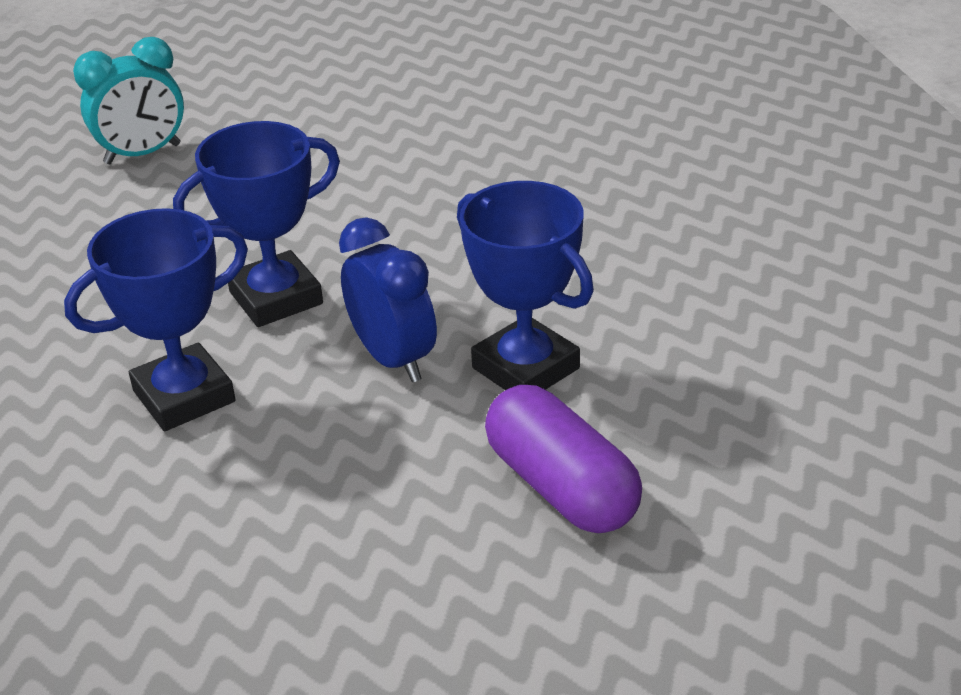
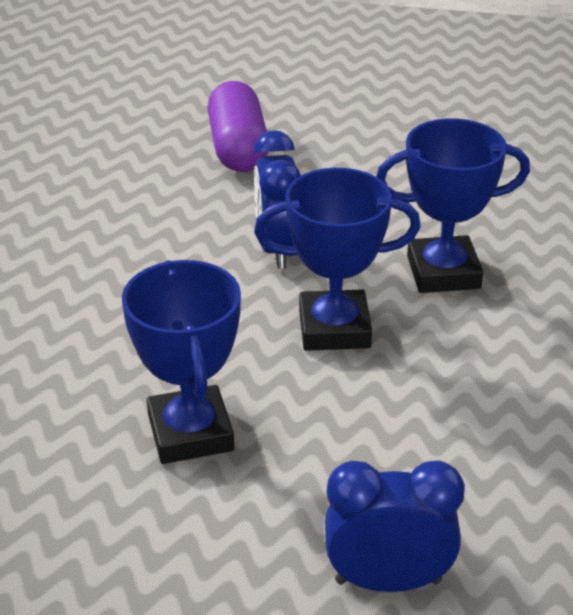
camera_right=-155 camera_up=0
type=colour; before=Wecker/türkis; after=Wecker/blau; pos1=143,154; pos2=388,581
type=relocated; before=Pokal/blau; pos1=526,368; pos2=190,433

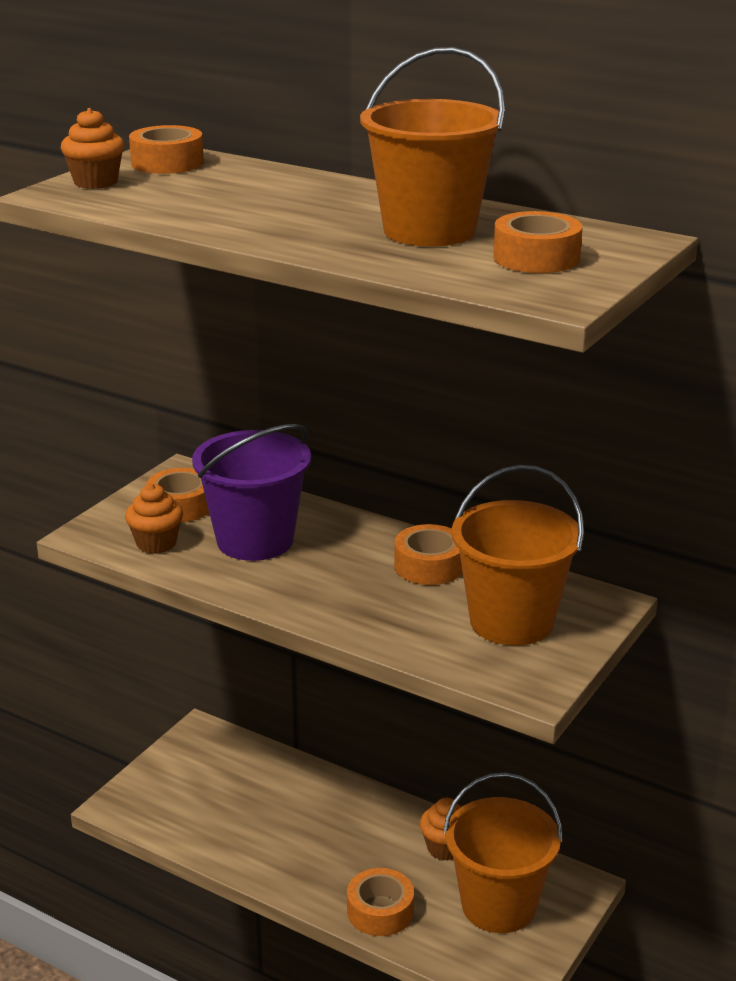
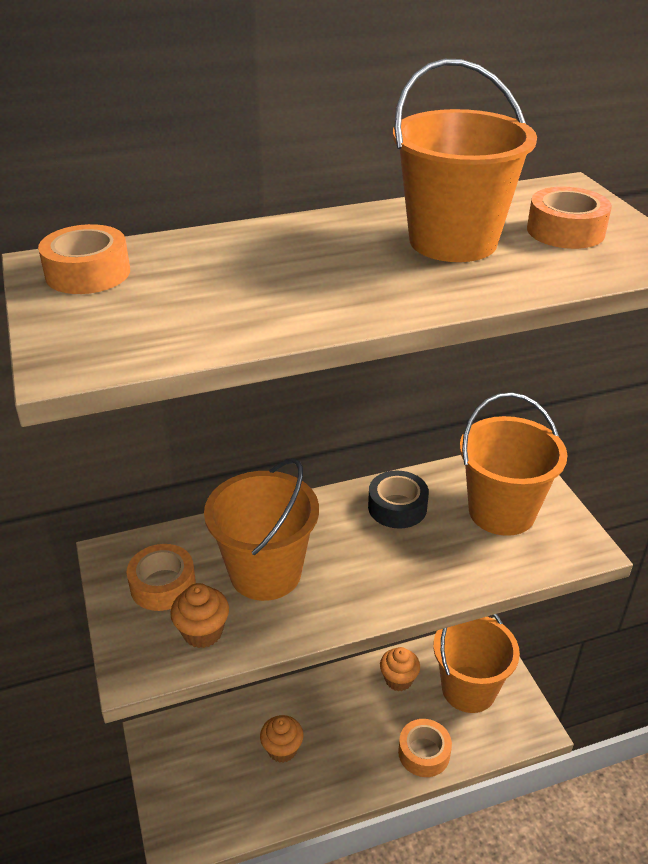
camera_right=-50 camera_up=10
type=relocated; before=Muffin/orange; pos1=96,182; pos2=282,749
type=colour; before=Eimer/lila; after=Eimer/orange; pos1=255,540; pos2=265,573
type=colour; before=Klebeband/orange; after=Klebeband/schwarz; pos1=429,566; pos2=397,507

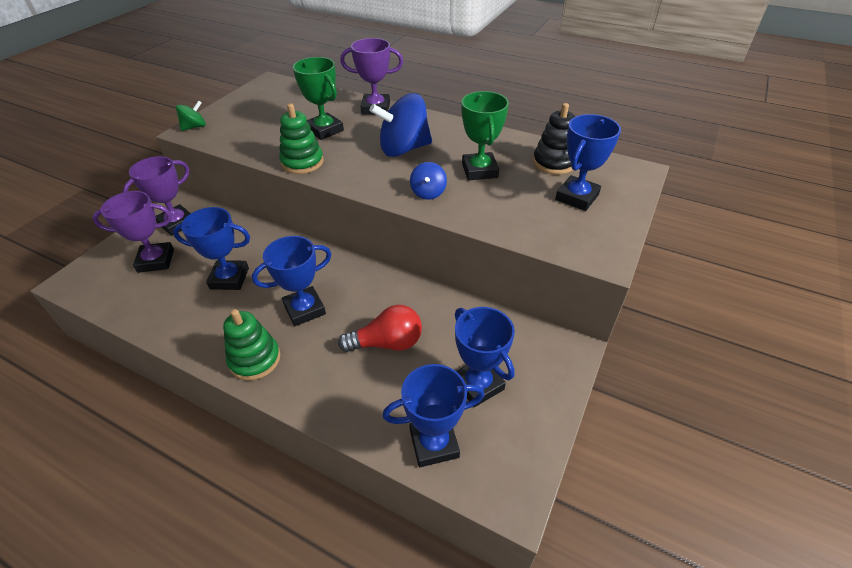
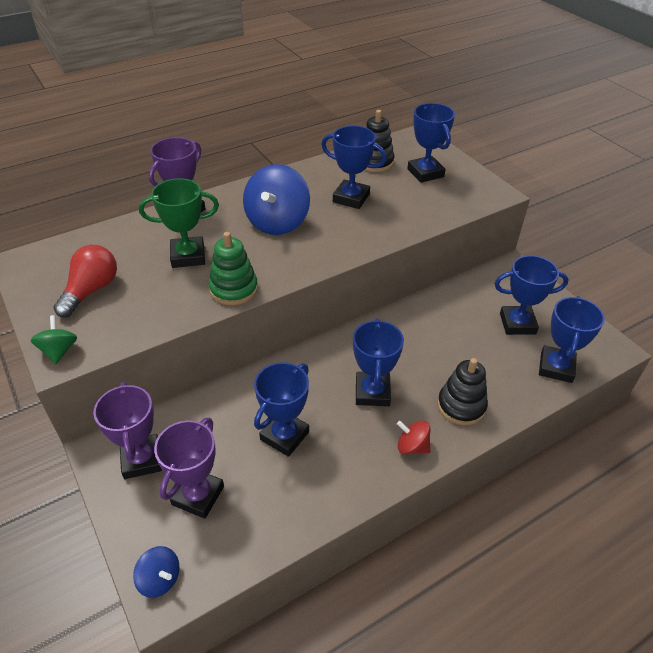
camera_right=-60 camera_up=0
type=exchanged; before=Stapelspielzeug/grün; after=Kreisel/rot; pos1=255,359; pos2=412,446
type=relocated; before=Glühbirne/rot; pos1=387,343; pos2=91,290
type=relocated; before=Kreisel/blau; pos1=428,193; pos2=160,579
type=colour; before=Pokal/grün; after=Pokal/blau; pos1=479,170; pos2=351,198
type=appeared; after=Stapelspielzeug/schwarz; pos2=461,406

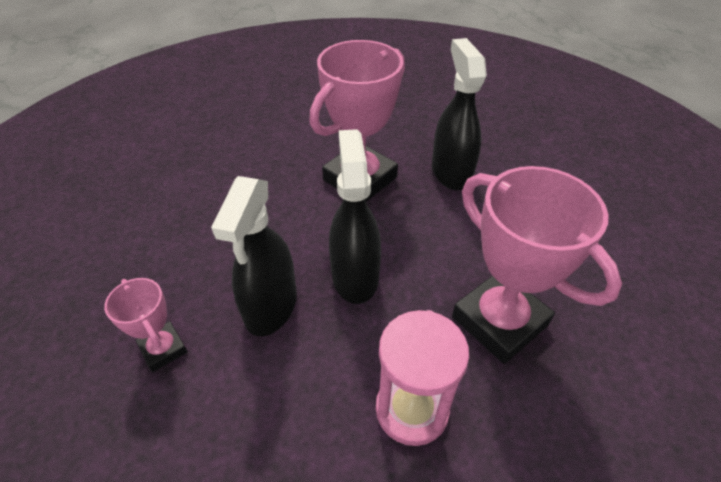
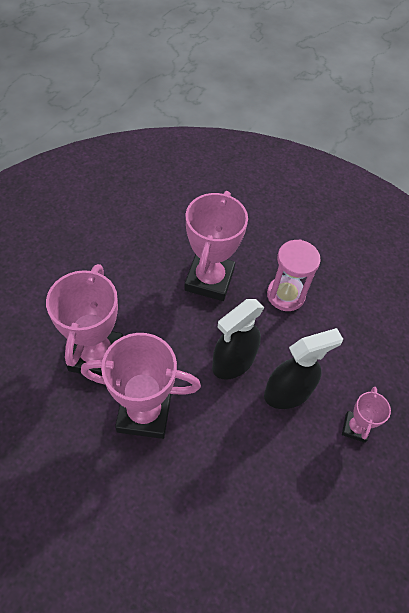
camera_right=-130 camera_up=10
type=exchanged; before=Sprühflasche/schwarz; after=Pokal/rosa; pos1=451,172; pos2=96,355

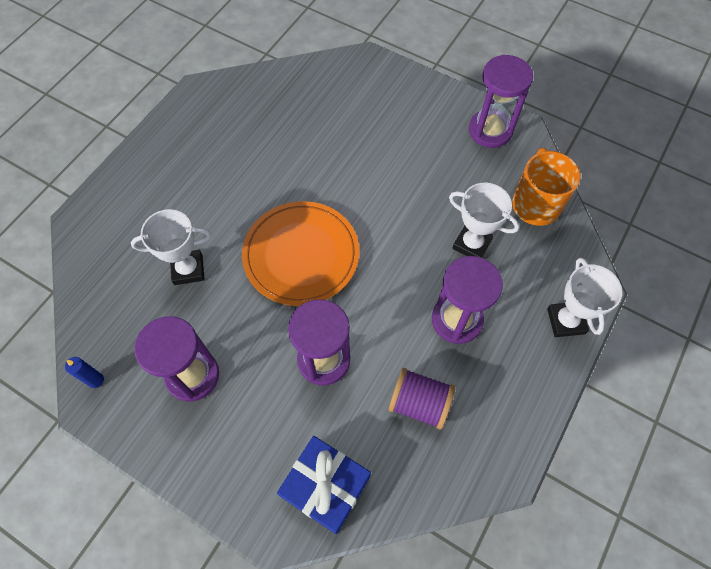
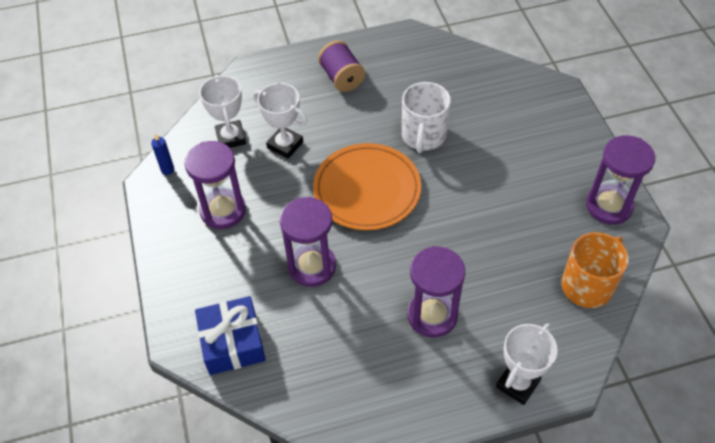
camera_right=45 camera_up=-10
type=relocated; before=Garnrolle/lila; pos1=419,403; pos2=342,78
type=relocated; before=Pokal/weiß; pos1=471,244; pos2=231,137
type=appeared; after=Tasse/weiß; pos2=423,136

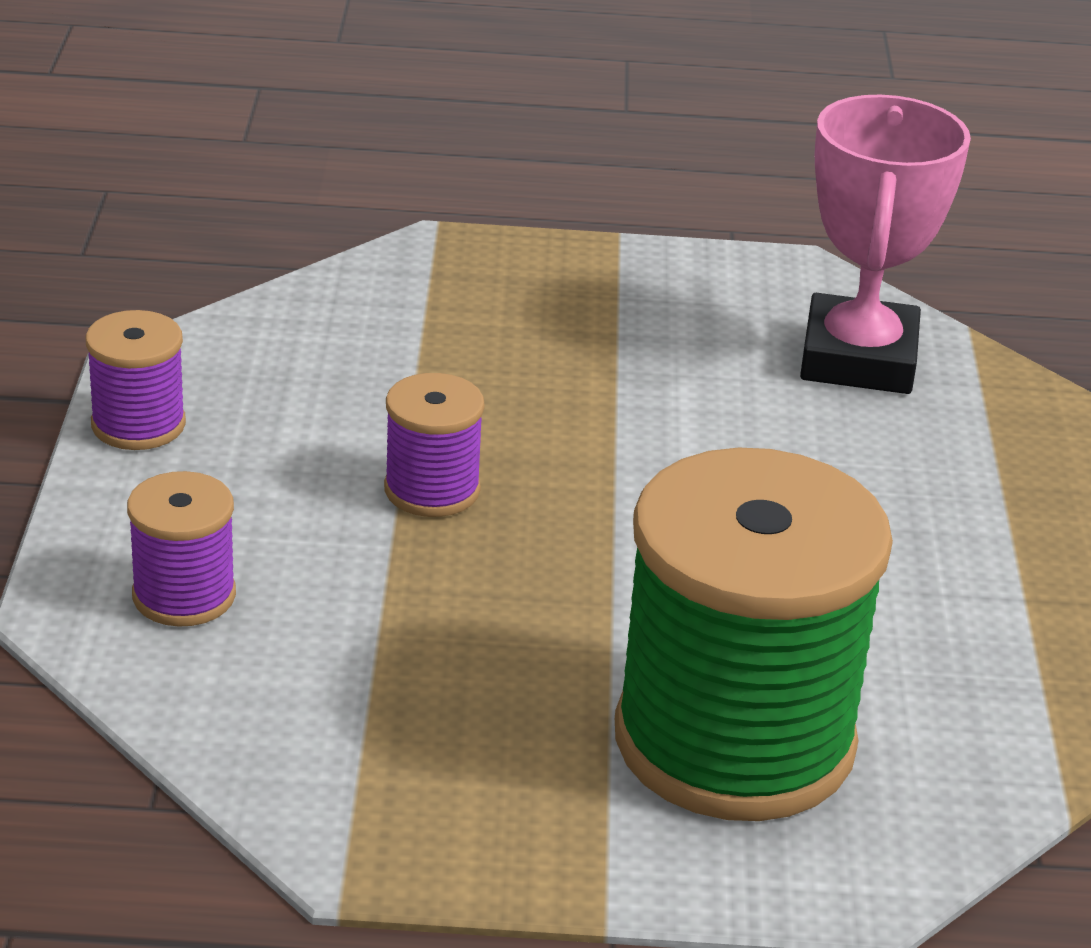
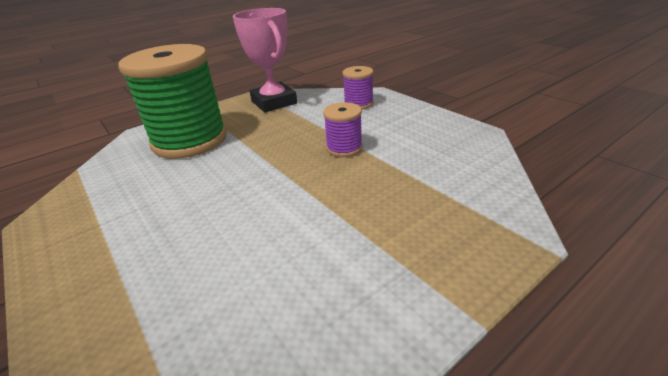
camera_right=145 camera_up=0
type=missing; before=Garnrolle/lila; pos1=138,424
type=relocated; before=Pokal/rosa; pos1=858,359; pos2=274,102

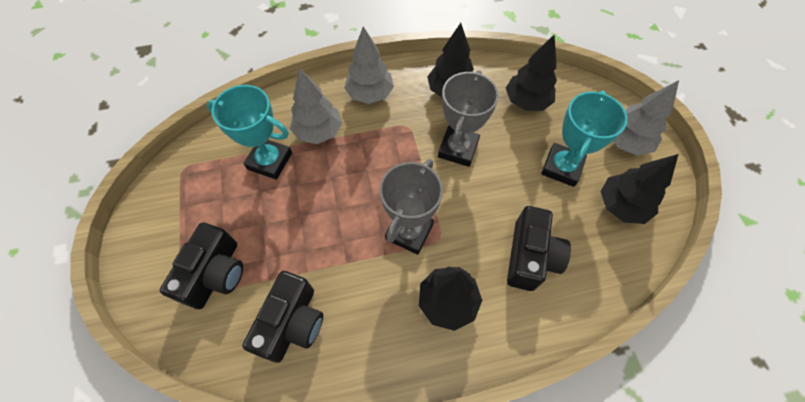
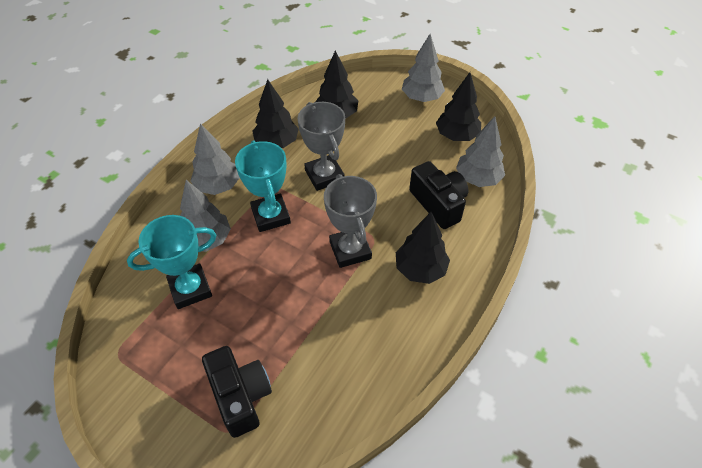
camera_right=-45 camera_up=-10
type=missing; before=Kamera/schwarz; pos1=292,323
type=relocated; before=Pokal/türkis; pos1=562,167; pos2=271,216
type=appeared; after=Baum/grau; pos2=478,179

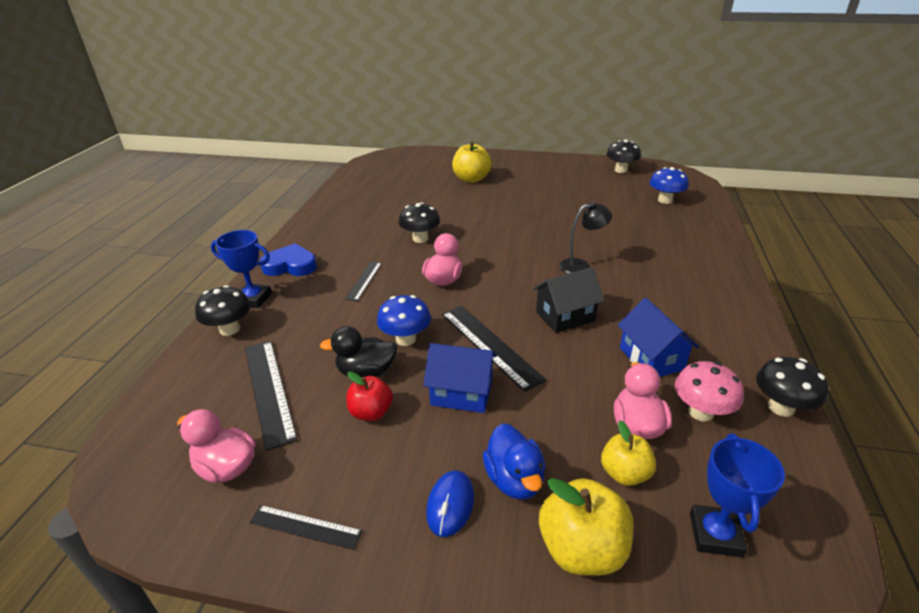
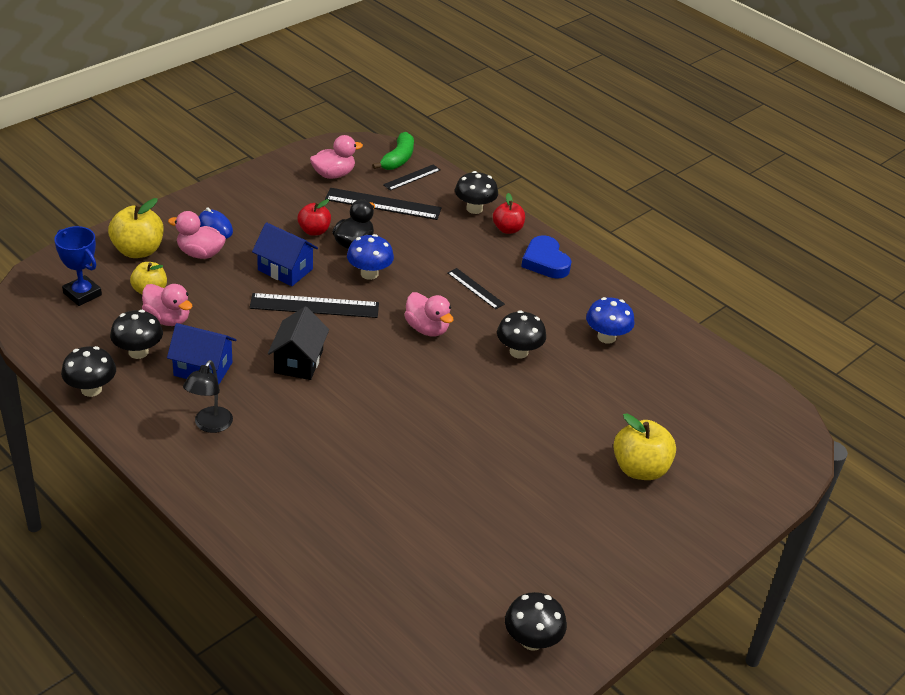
camera_right=120 camera_up=5
type=exchanged; before=Pokal/blau; after=Apfel/rot; pos1=253,299; pos2=507,229
type=relocated; before=Lineal/schwarz; pos1=305,527; pos2=412,177
type=spun; before=Herz/blau; pos1=290,266; pos2=545,262; turn=120
type=spun; before=Haus/blau; pos1=461,393; pos2=285,269; turn=75
type=colour; before=Ente/blau; after=Ente/rosa; pos1=514,479; pos2=200,253
type=relocated; before=Lampe/schwarz; pos1=581,266; pos2=209,425
type=relocated; before=Pilz/blau; pos1=665,200; pos2=606,337
type=colour; before=Pilz/rosa; after=Pilz/schwarz; pos1=701,412; pos2=138,352
type=appeared; after=Banane/grün; pos2=398,159

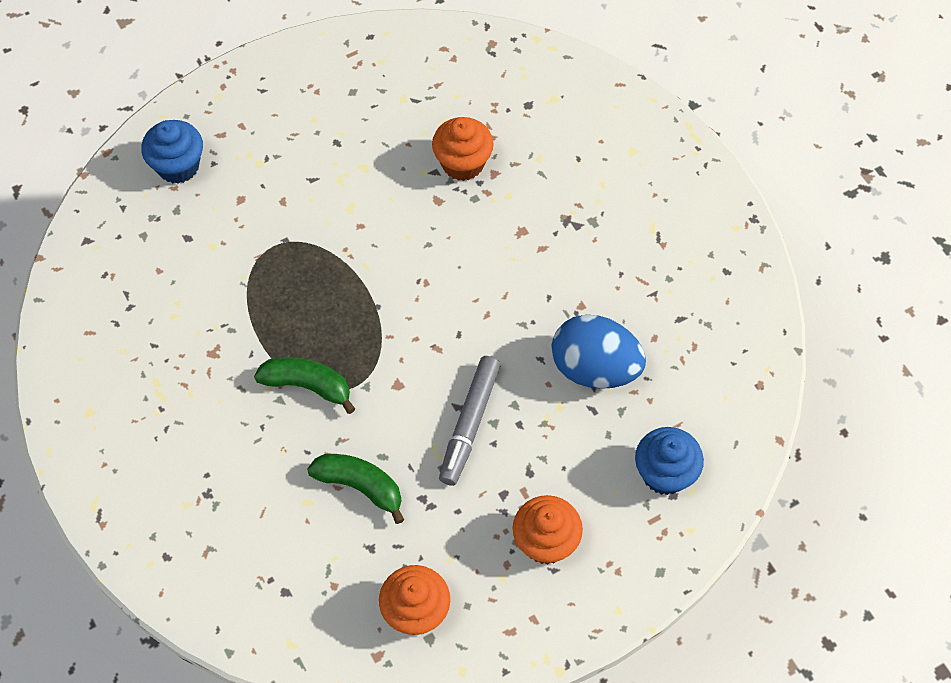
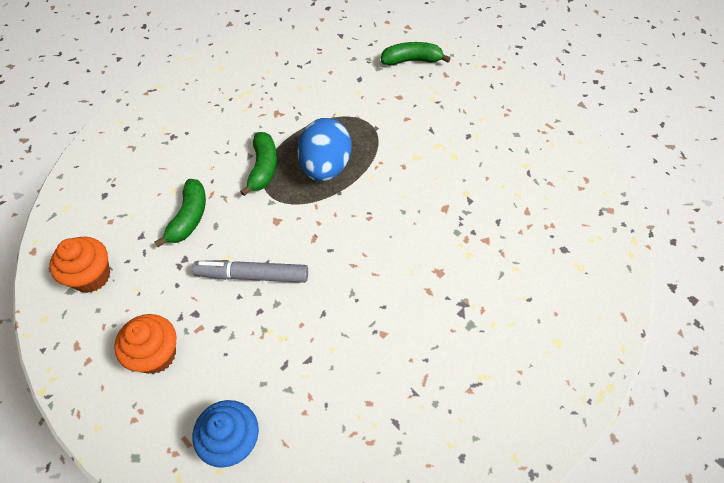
camera_right=75 camera_up=-5
type=exchanged; before=Muffin/blau; after=Banane/grün; pos1=178,166; pos2=411,60
type=missing; before=Muffin/orange; pos1=463,163
type=relocated; before=Ei/blau; pos1=595,368; pos2=325,167

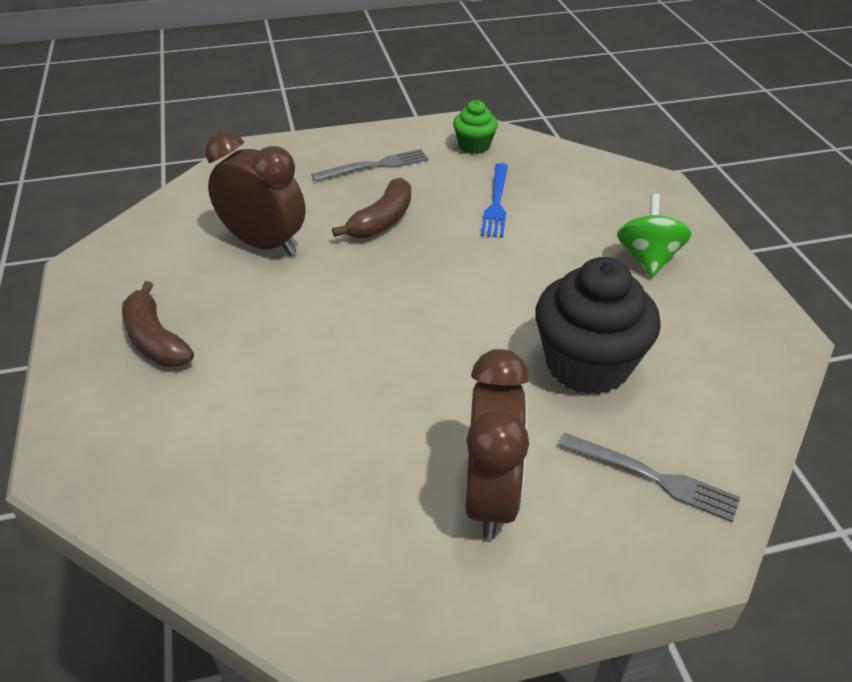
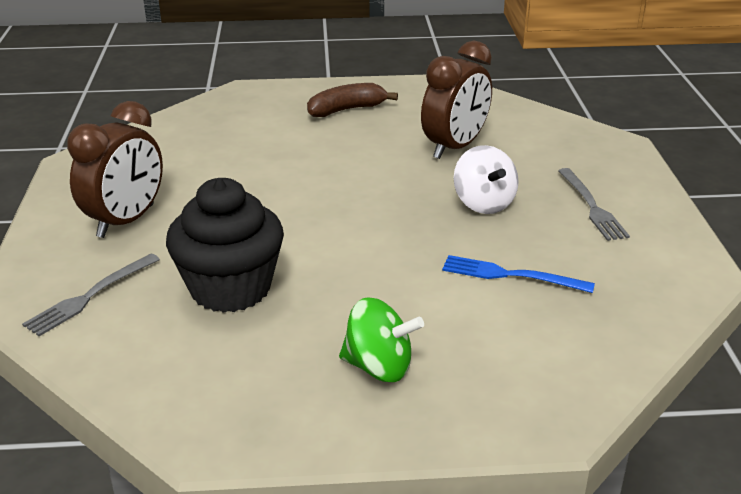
camera_right=100 camera_up=-10
type=exchanged; before=Banane/braun; after=Kreisel/weiß; pos1=382,221; pos2=483,203
type=missing; before=Muffin/grün; pos1=474,146
type=spun; before=Wecker/braun; pos1=490,496; pos2=126,221; turn=-75

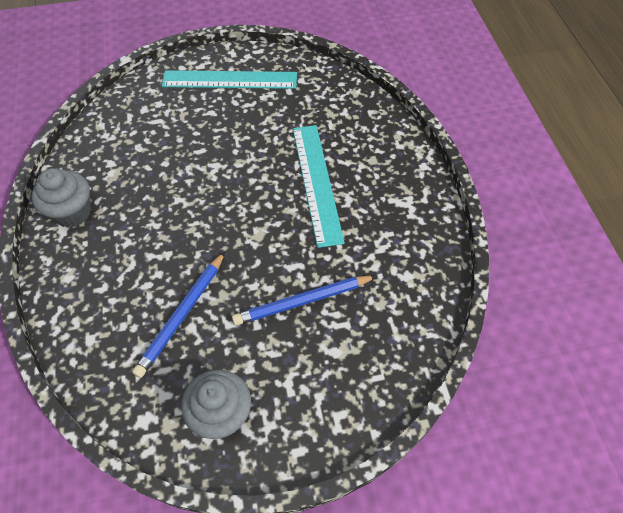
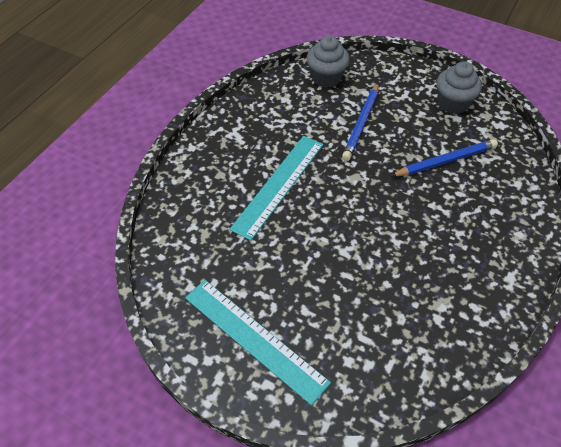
camera_right=-140 camera_up=-5
type=relocated; before=Muffin/grau; pos1=73,212; pos2=326,78
type=spun; before=Bleistift/blau; pos1=302,301; pos2=361,123; turn=90

